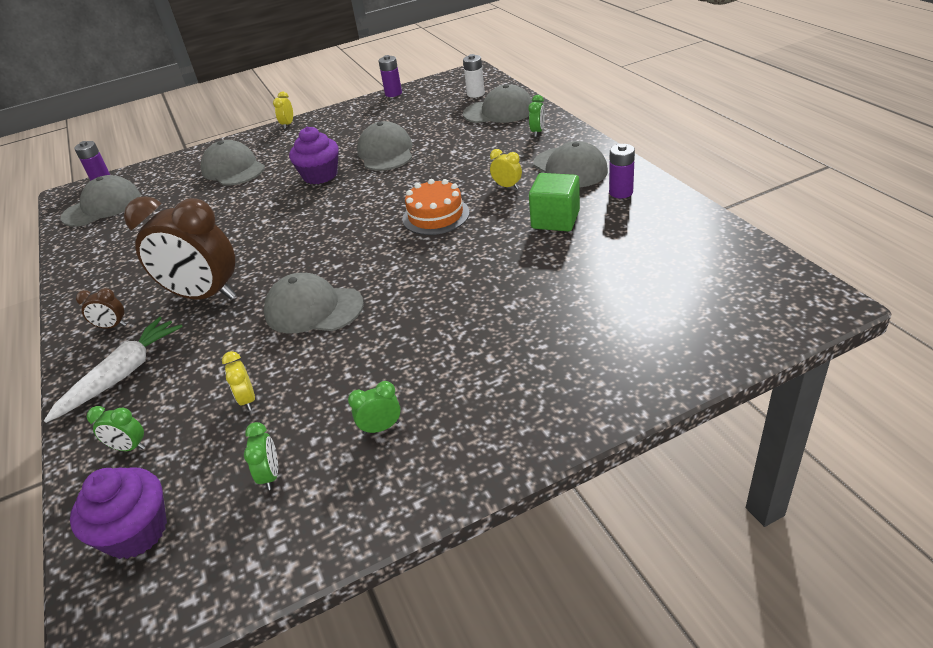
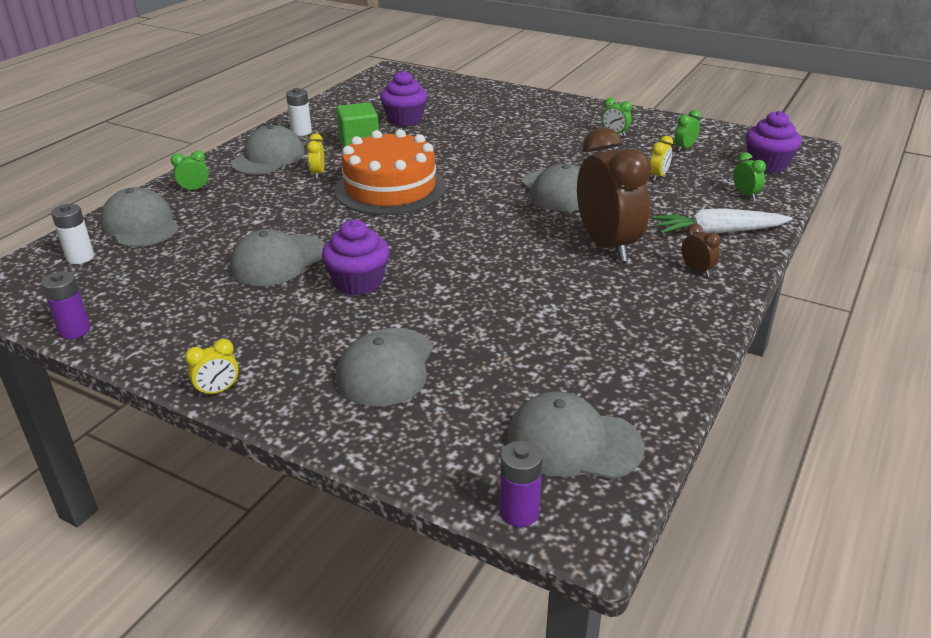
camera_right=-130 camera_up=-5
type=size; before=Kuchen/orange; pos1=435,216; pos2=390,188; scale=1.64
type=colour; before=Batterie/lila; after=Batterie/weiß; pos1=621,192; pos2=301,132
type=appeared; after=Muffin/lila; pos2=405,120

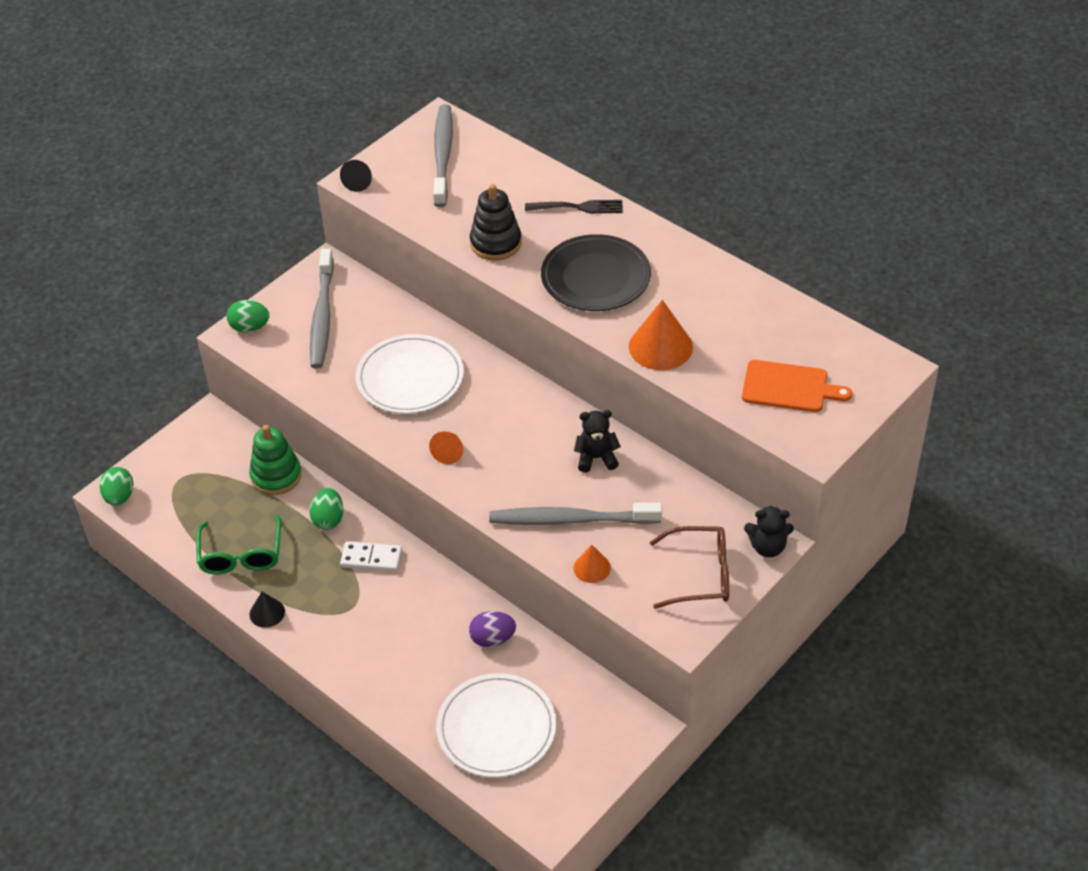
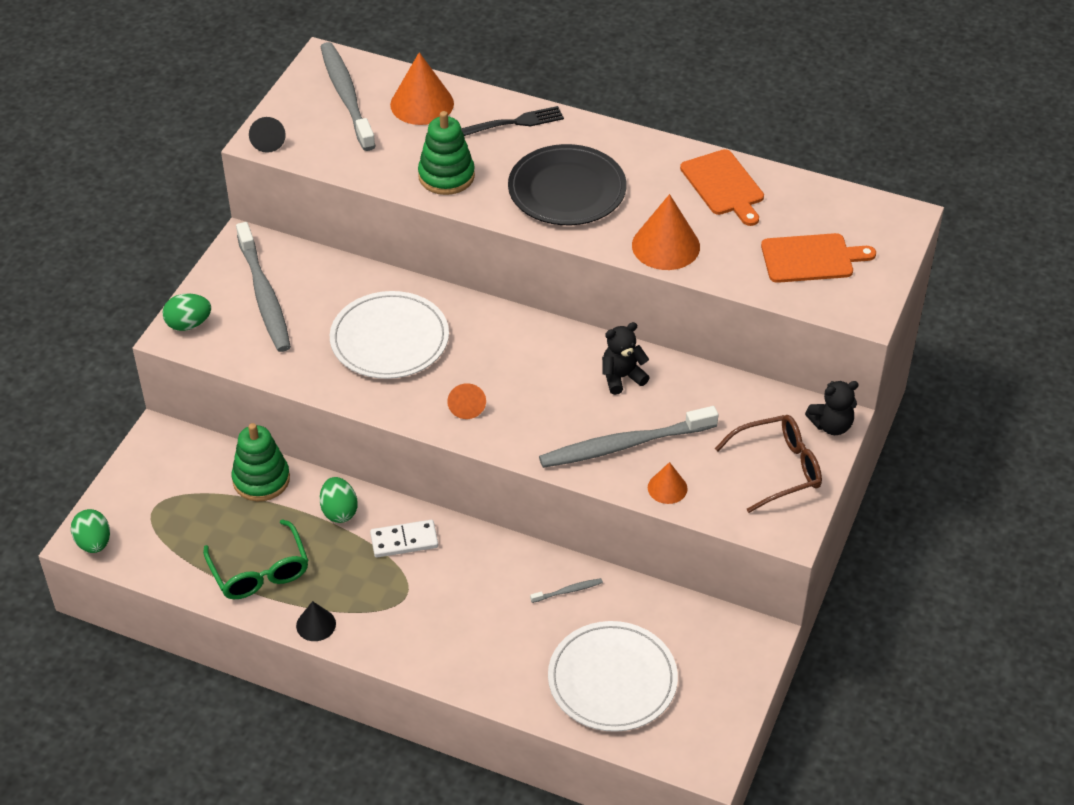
camera_right=-20 camera_up=0
type=exchanged; before=Ei/lila; after=Zahnbürste/grau; pos1=492,639; pos2=568,591
type=colour; before=Stapelspielzeug/schwarz; after=Stapelspielzeug/grün; pos1=496,243; pos2=446,176
type=appeared; after=Kegel/orange; pos2=422,104
type=appeared; after=Schneidebrett/orange; pos2=723,185

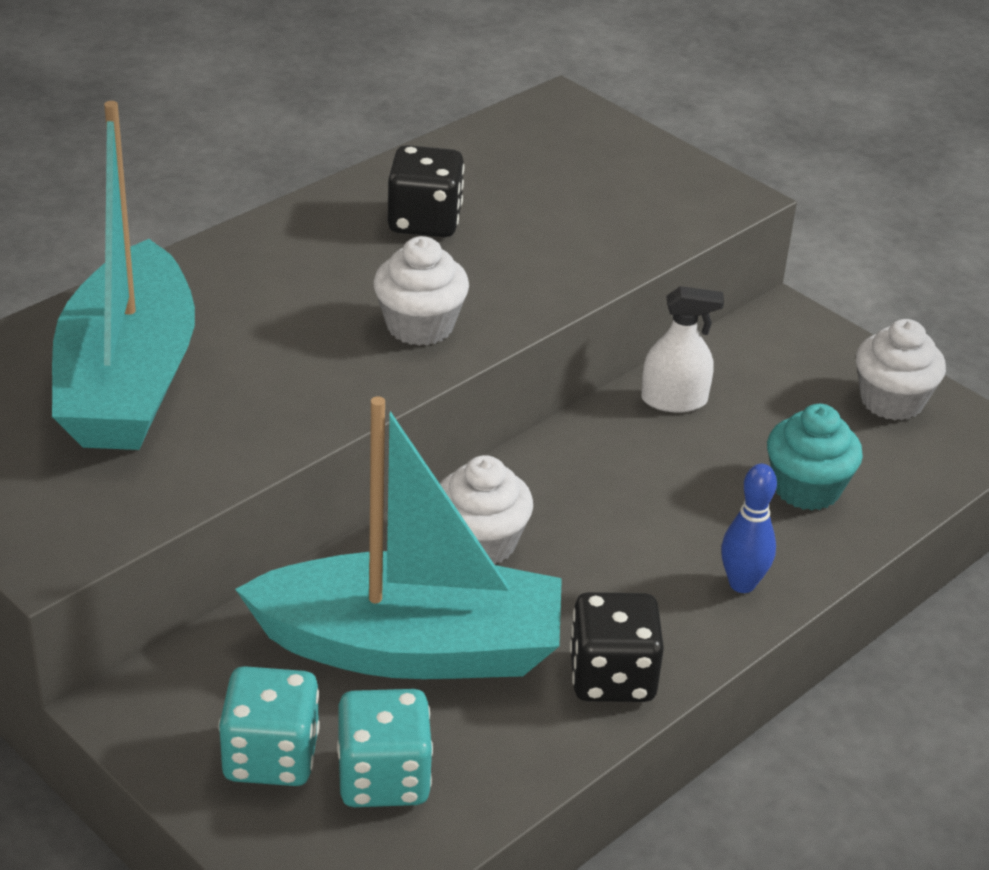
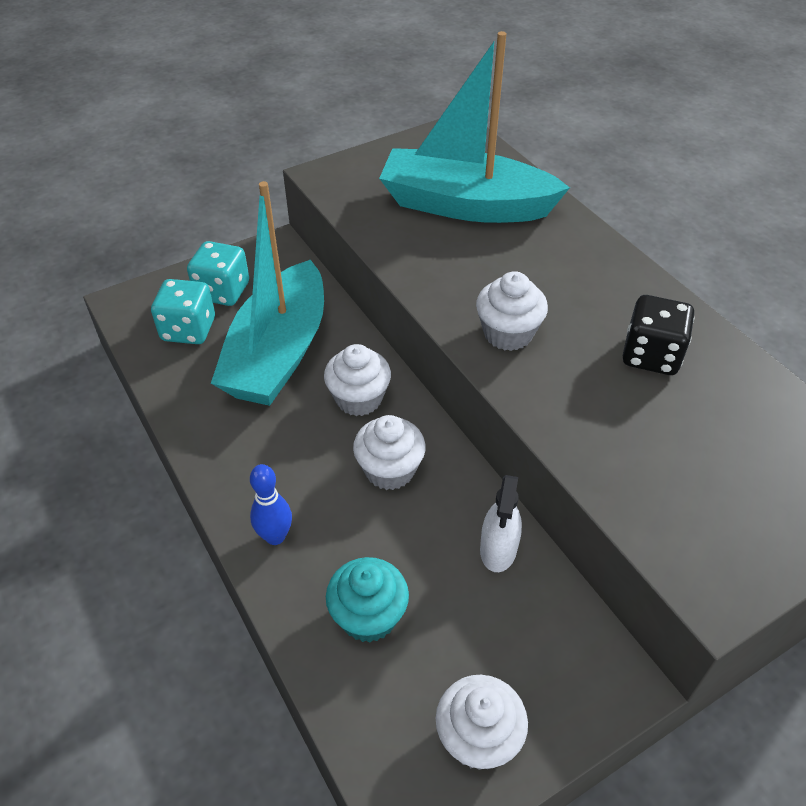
camera_right=105 camera_up=10
type=missing; before=Spielwürfel/schwarz; pos1=612,677
type=appeared; after=Muffin/weiß; pos2=389,470

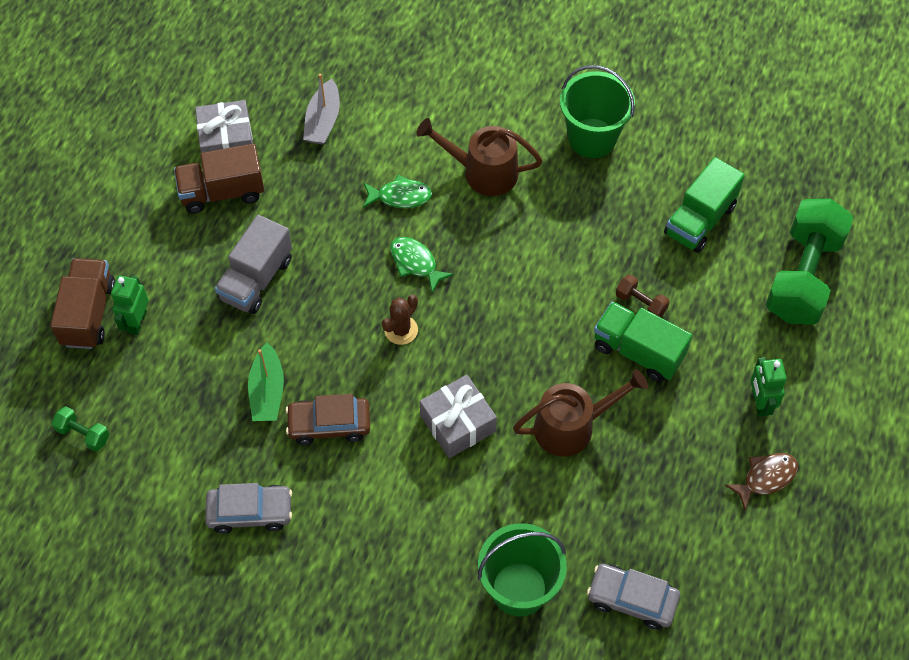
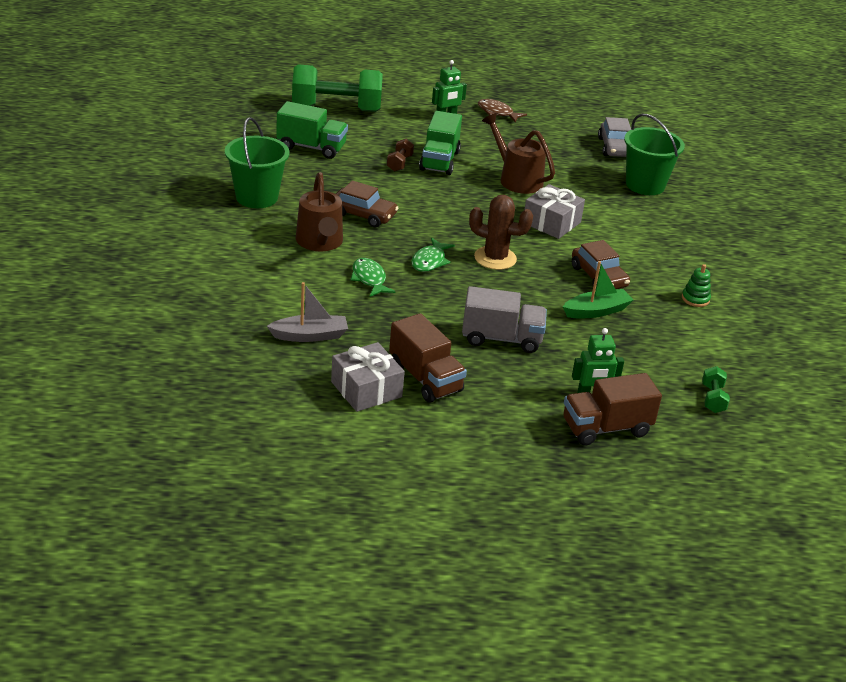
camera_right=-115 camera_up=-25
type=exchanged; before=Auto/grau; after=Stapelspielzeug/grün; pos1=250,512; pos2=695,299
type=size; before=Kaktus/braun; pos1=401,330; pos2=495,258; scale=1.51
type=appeared; after=Auto/braun; pos2=363,215

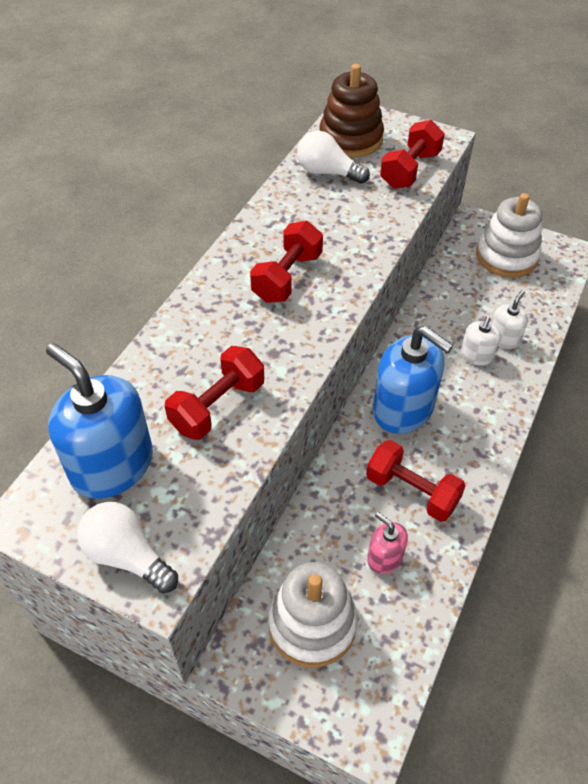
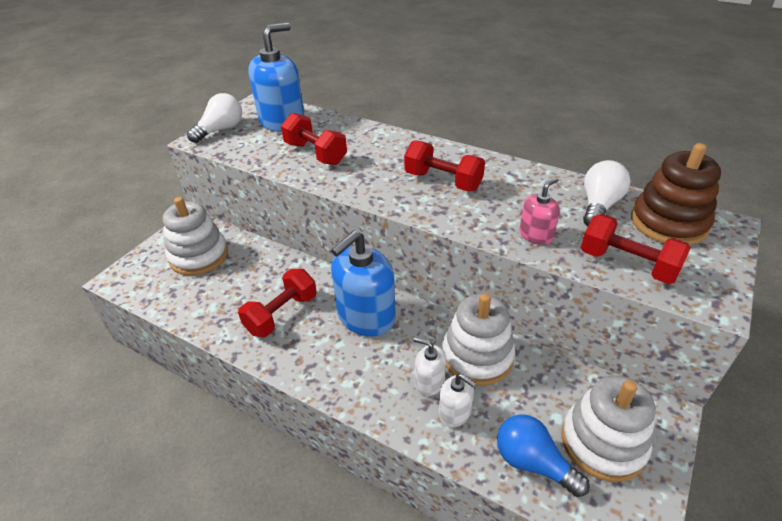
camera_right=95 camera_up=-10
type=relocated; before=Seifenspender/rosa; pos1=384,557; pos2=536,235
type=appeared; after=Stapelspielzeug/weiß; pos2=477,356
type=appeared; after=Glühbirne/blau; pos2=533,462

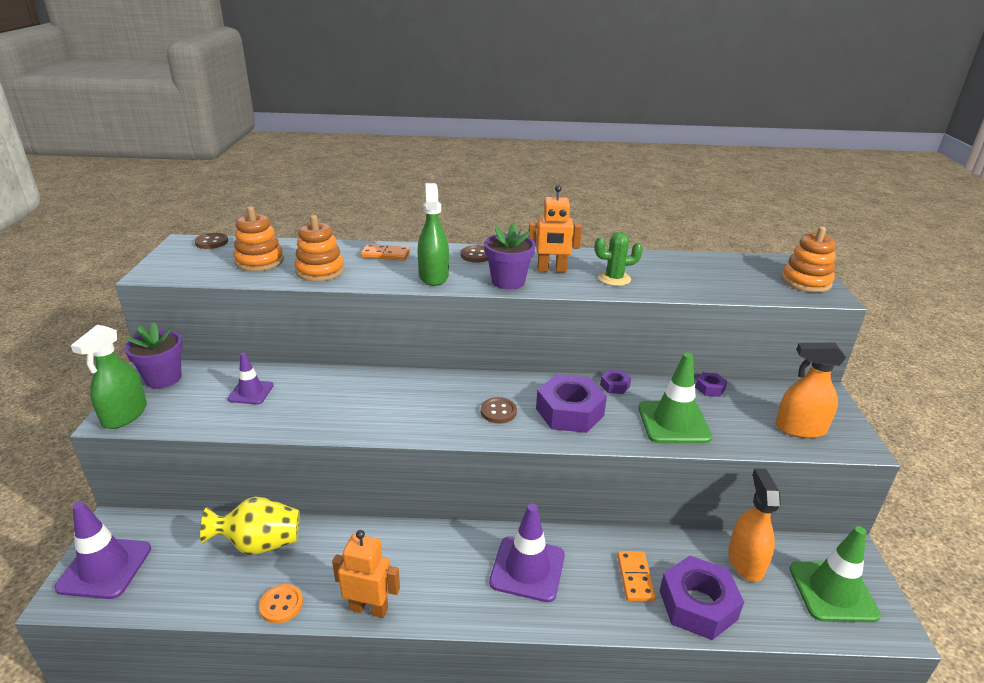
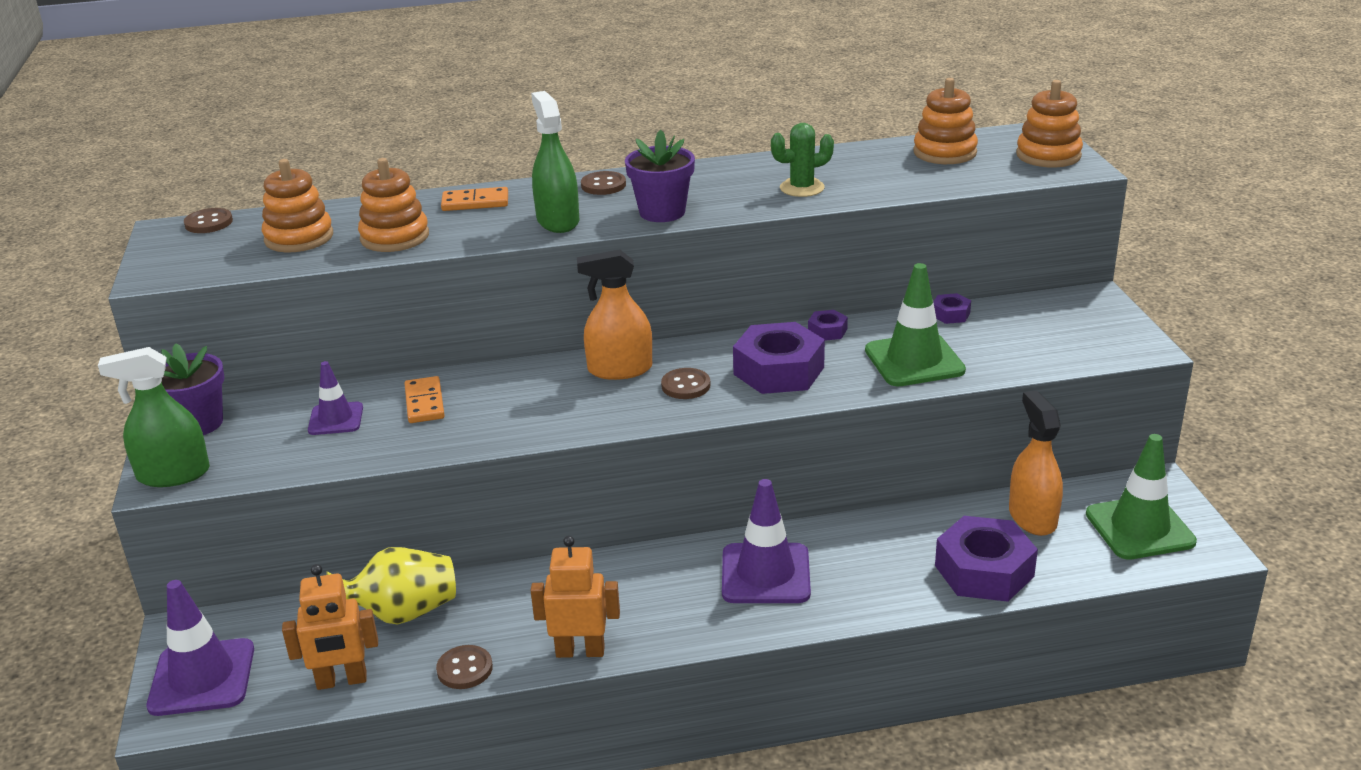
camera_right=-10 camera_up=0
type=spun; before=Sprühflasche/grün; pos1=125,415; pos2=173,474; turn=75
type=colour; before=Knopf/orange; after=Knopf/braun; pos1=281,605; pos2=464,669
type=relocated; before=Roboter/orange; pos1=551,270; pos2=342,681
type=relocated; before=Dominostein/orange; pos1=635,577; pos2=425,403
type=relocated; before=Sprühflasche/orange; pos1=800,429; pos2=620,369
type=appeared; after=Stapelspielzeug/orange; pos2=944,152

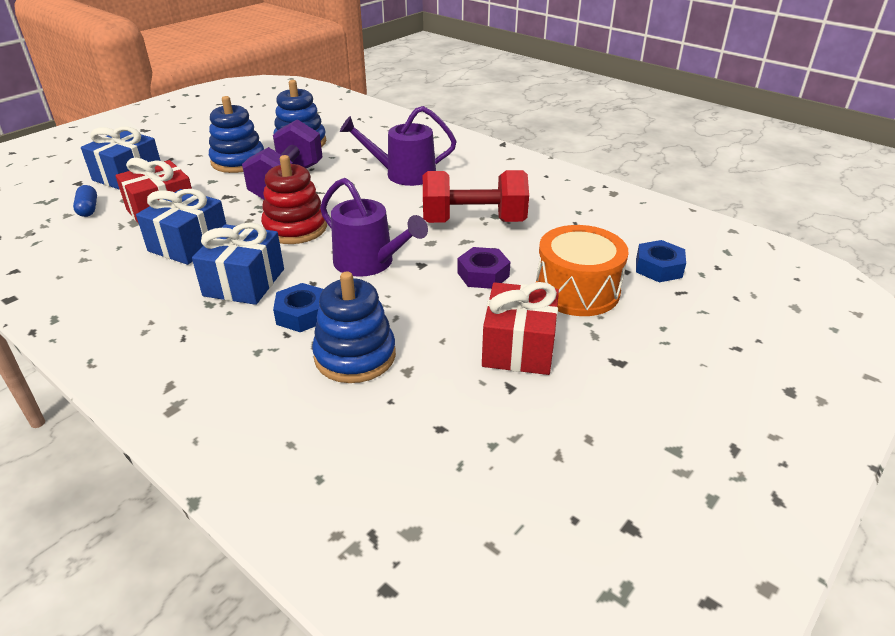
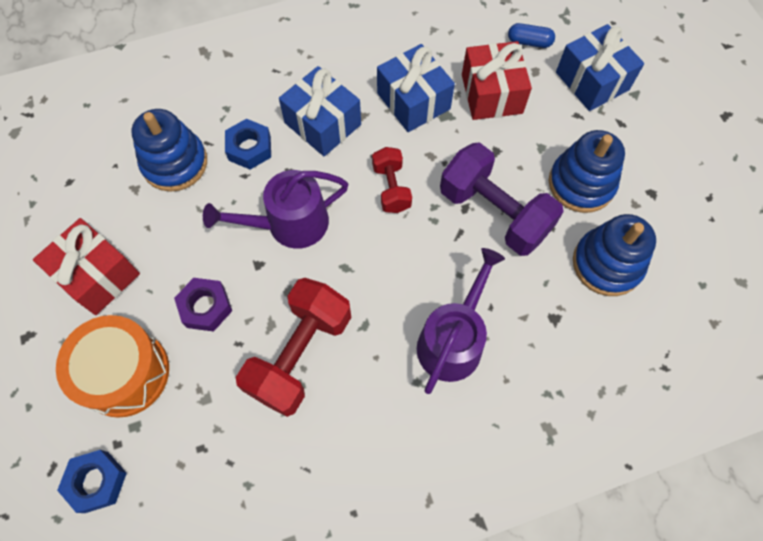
camera_right=120 camera_up=30
type=exchanged; before=Stapelspielzeug/rot; after=Hantel/rot; pos1=295,228; pos2=391,188

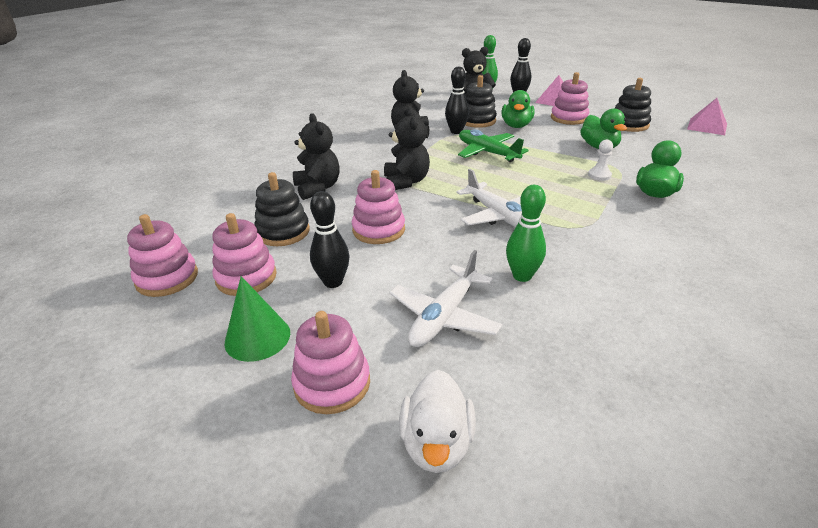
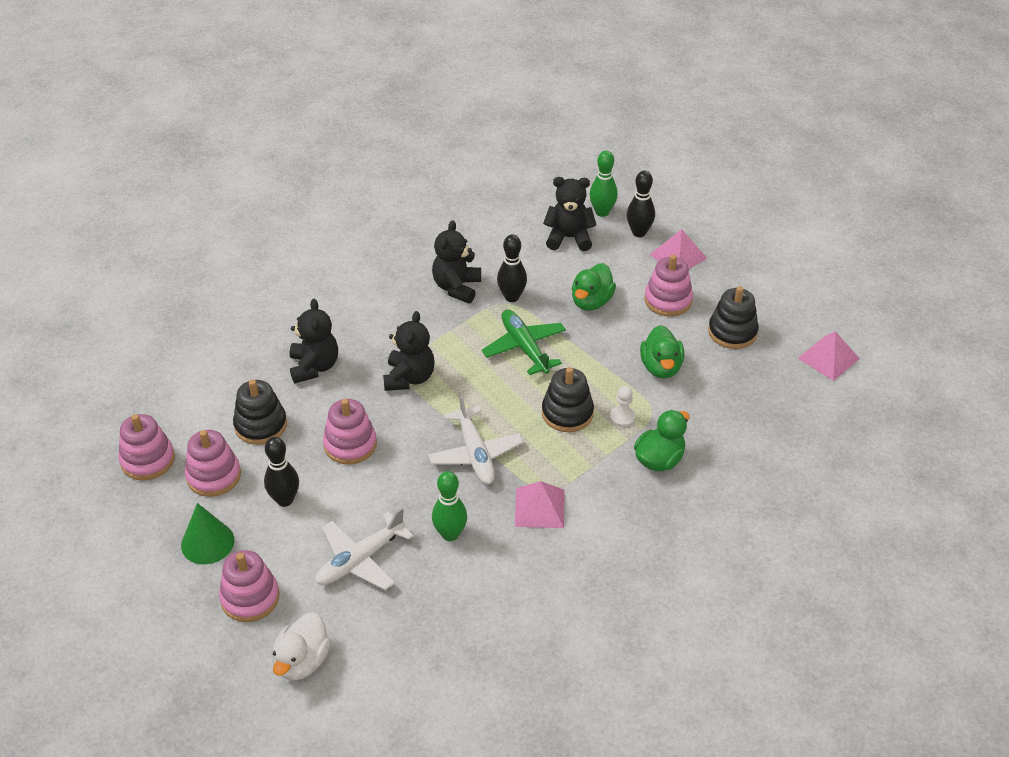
camera_right=15 camera_up=10
type=relocated; before=Stapelspielzeug/schwarz; pos1=477,121; pos2=567,413
type=appeared; after=Pyramide/rosa; pos2=539,508

